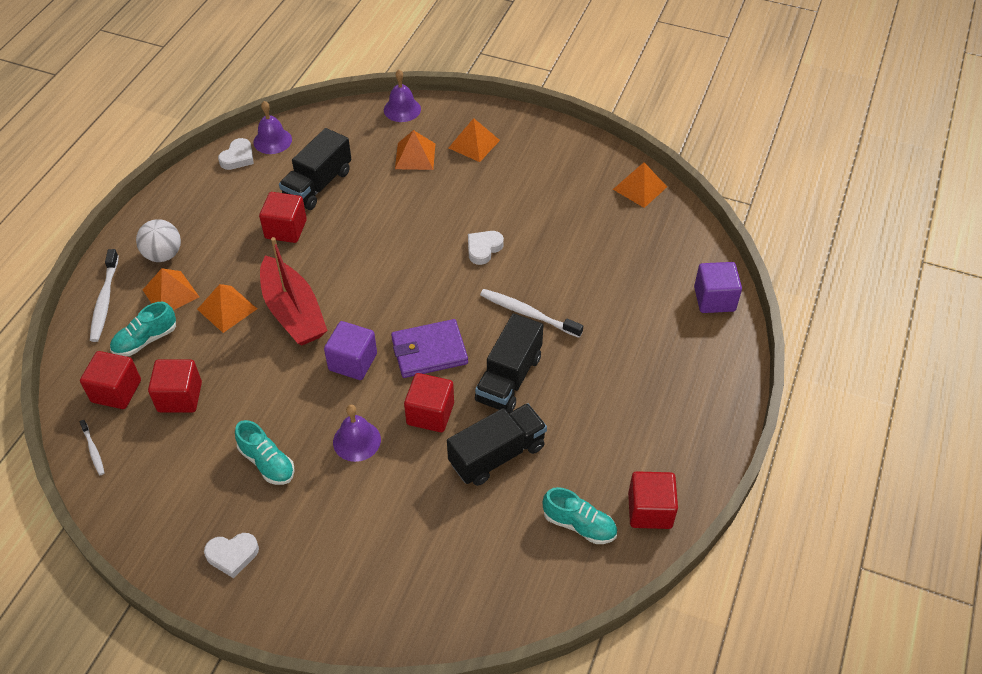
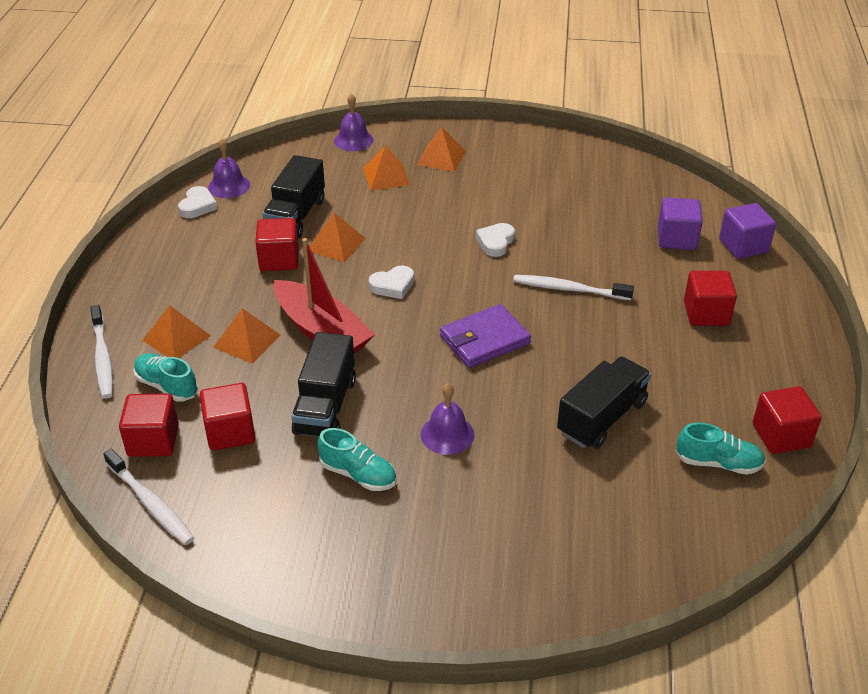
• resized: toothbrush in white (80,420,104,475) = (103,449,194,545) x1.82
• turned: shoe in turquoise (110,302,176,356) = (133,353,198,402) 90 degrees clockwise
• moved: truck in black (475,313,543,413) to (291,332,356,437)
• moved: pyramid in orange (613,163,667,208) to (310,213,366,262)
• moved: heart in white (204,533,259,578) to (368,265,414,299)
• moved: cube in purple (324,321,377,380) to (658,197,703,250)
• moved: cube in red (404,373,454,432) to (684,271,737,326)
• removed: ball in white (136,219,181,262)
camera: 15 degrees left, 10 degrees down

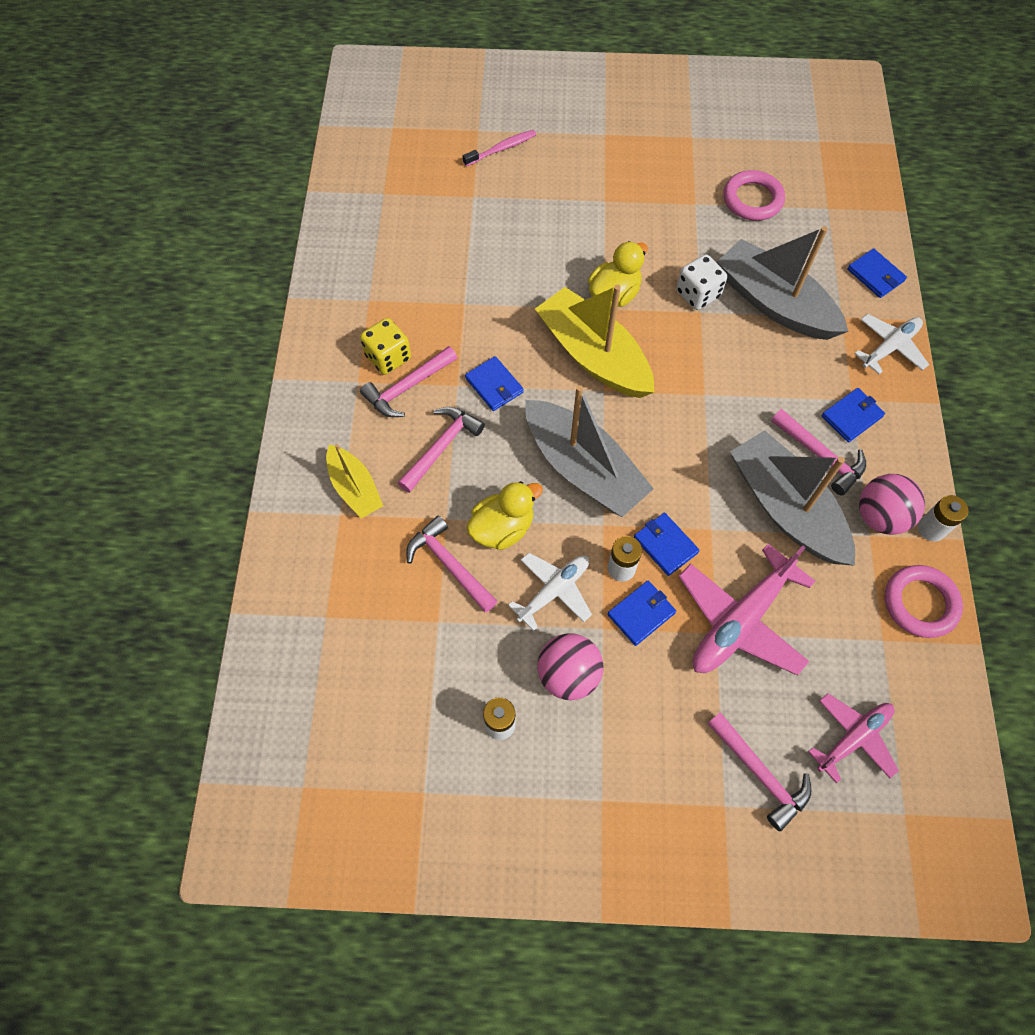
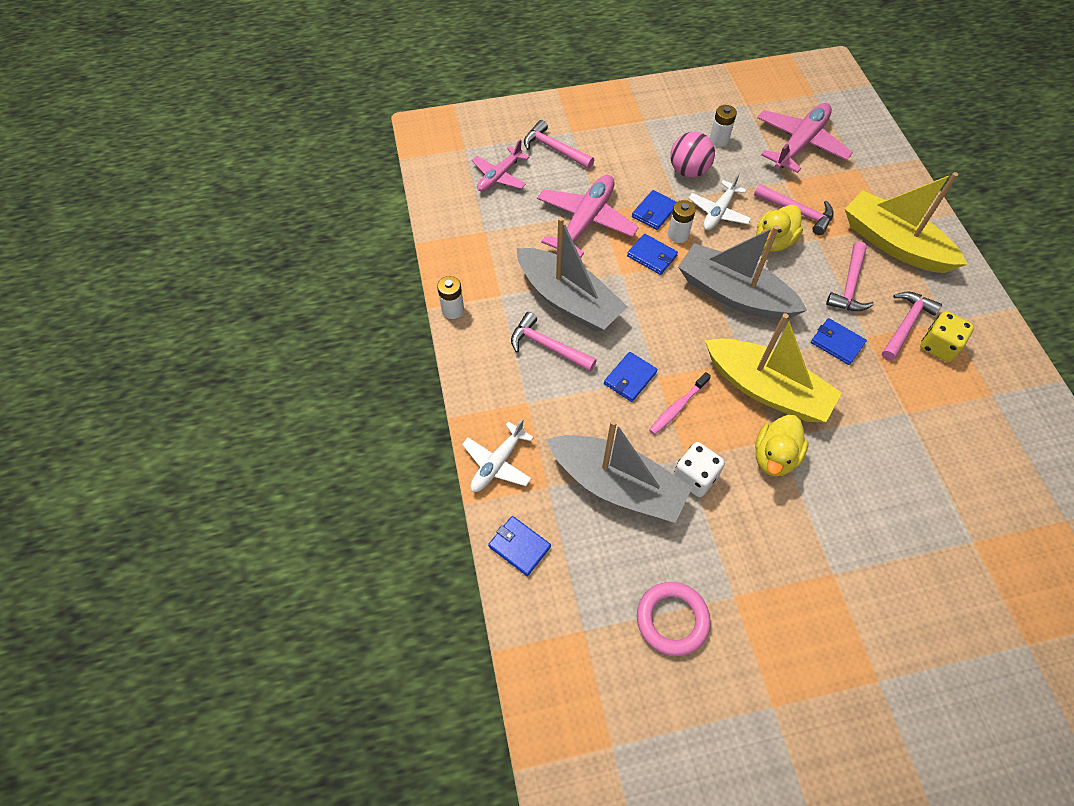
• moved: wallet in blue (821,388,885,442) to (604,352,657,402)
• moved: toothbrush in pink (463,130,536,166) to (649,372,711,435)
• added: plane in pink (757,103,853,173)
• resized: boat in yellow (326,444,383,518) = (845,172,967,273) x1.77
• removed: ball in pink (859,474,925,535)
• removed: ring in pink (885,565,963,638)
camera: 165 degrees right, 5 degrees down

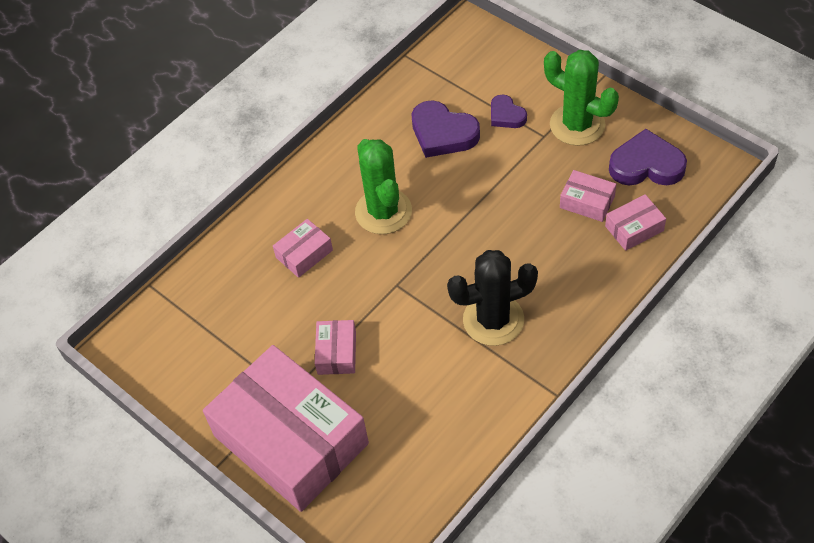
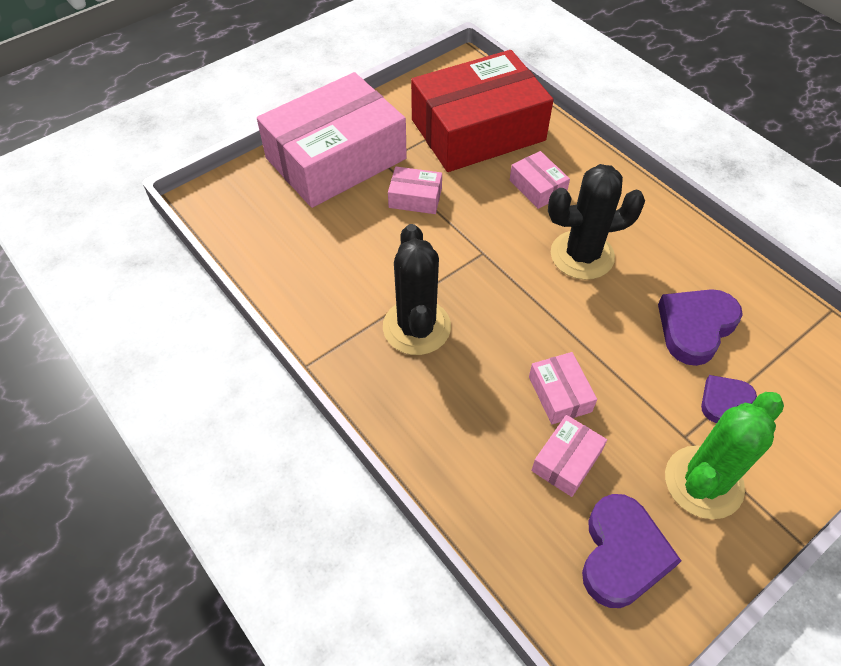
• added: box in red (411,50,553,172)
• moved: box in pink (605,194,666,251) to (529,352,597,424)
• recoloured: cactus in green (355,139,412,234) to cactus in black (548,164,645,280)
camera: 95 degrees right, 0 degrees up

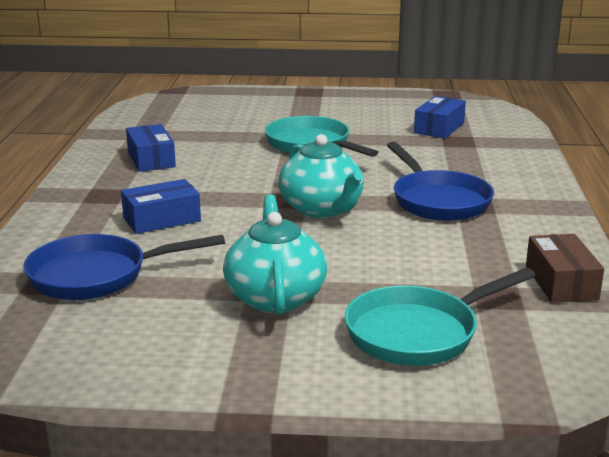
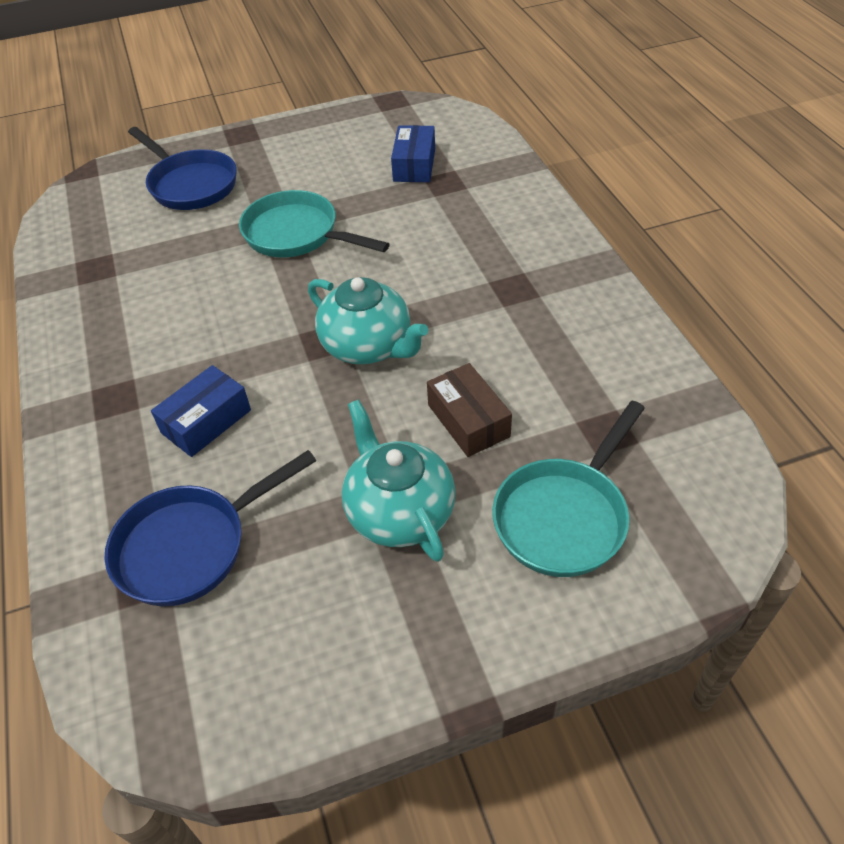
• moved: pan in blue (387,142,494,221) to (128,127,237,210)
• moved: box in brown (526,234,604,303) to (427,363,512,457)
• removed: box in blue (126,124,176,172)
camera: 20 degrees left, 25 degrees up

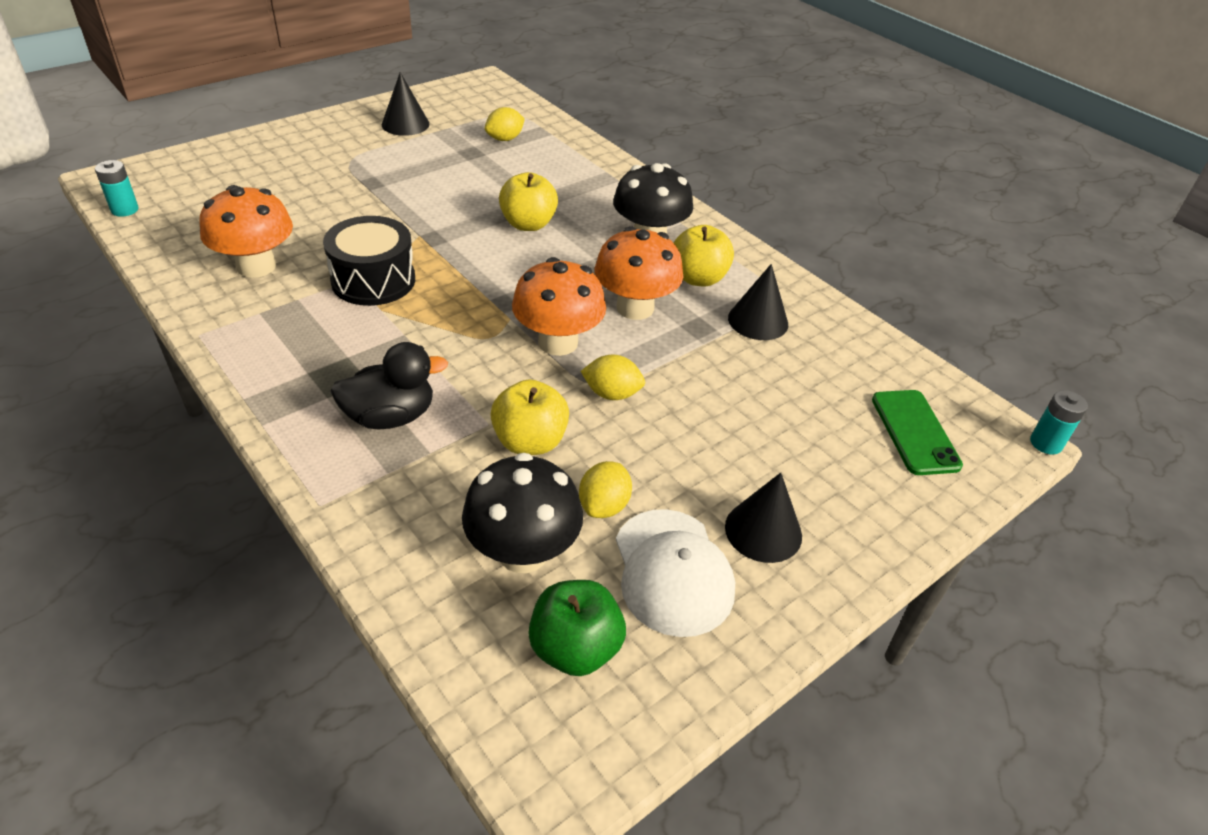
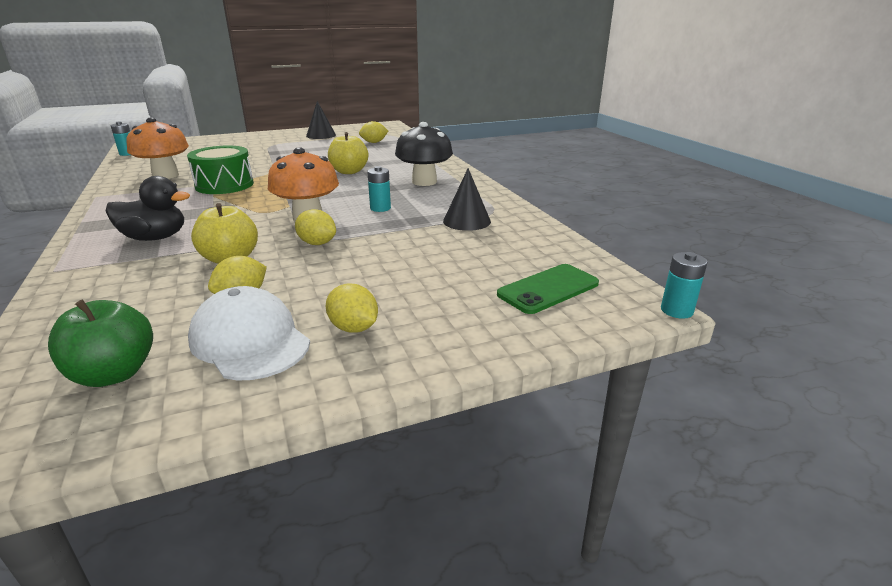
• recoloured: drum in black (323,216,415,306) to drum in green (187,146,254,194)
• turned: cap in white (616,509,735,637) = (188,286,310,381) 135 degrees clockwise
• replaced: cone in black (725,473,802,563) to lemon in yellow (326,283,378,333)
• replaced: mushroom in orange (595,226,683,320) to battery in turquoise (367,166,391,212)
• turned: phone in green (872,390,963,475) = (497,264,599,314) 45 degrees clockwise
• removed: mushroom in black (462,453,583,573)
• removed: apple in yellow (674,225,734,287)
camera: 20 degrees right, 15 degrees down

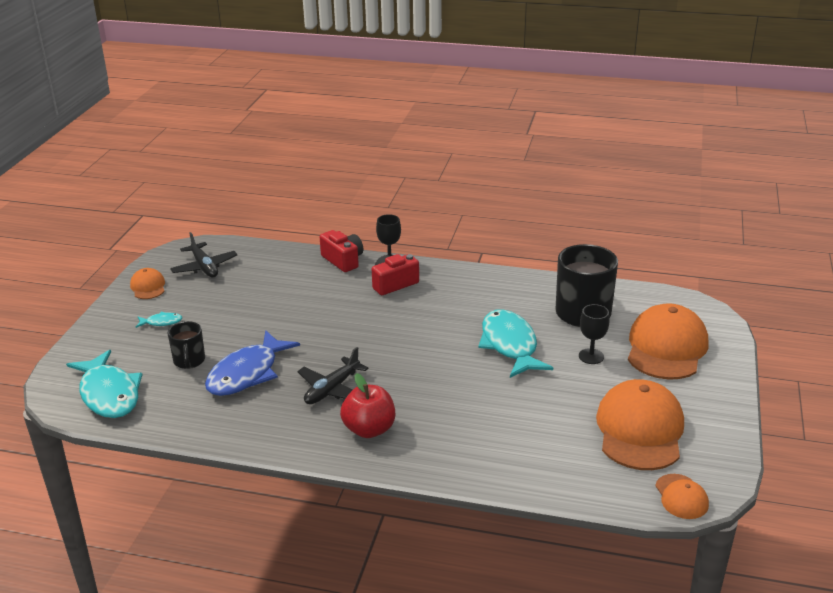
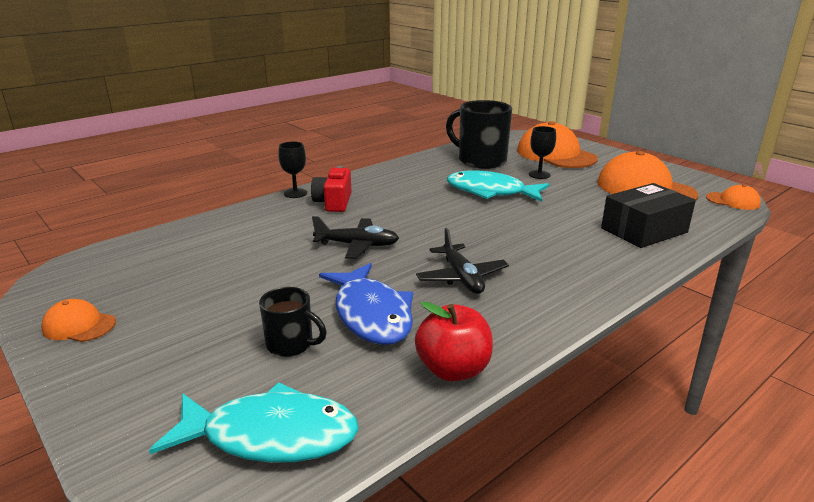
• moved: plane in black (170,232,237,277) to (312,216,399,259)
• moved: apple in red (340,373,395,438) to (415,301,493,381)
• added: box in black (601,183,696,248)
• removed: fish in turquoise (136,312,182,328)
• removed: camera in red (320,230,363,272)
camera: 55 degrees left, 5 degrees down

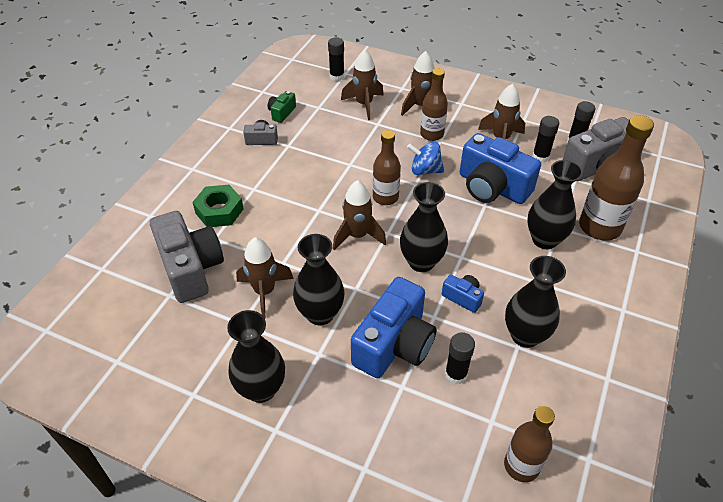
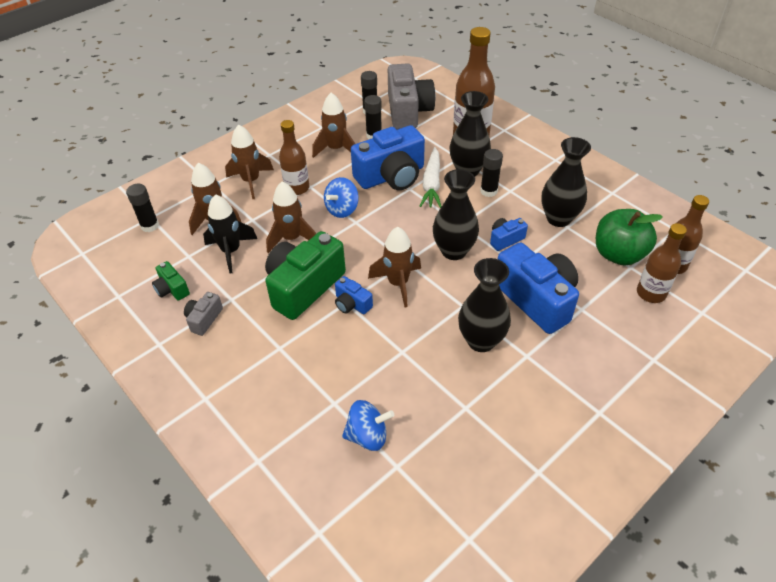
• added: rocket in black (203,194,257,274)
• added: camera in green (265,231,346,320)
• moved: rocket in brown (236,237,294,318) to (266,182,316,253)
• added: camera in blue (335,276,373,314)
• replaced: camera in grey (150,211,224,303) to spinning top in blue (342,400,394,451)
• added: carrot in white (420,147,442,208)
• moved: glue stick in black (445,332,475,384) to (480,149,503,197)
• added: apple in green (596,209,663,266)
• moved: bottle in brown (373,130,401,205) to (637,223,687,303)
• removed: nut in green (192,185,244,227)
• removed: vase in black (227,310,285,403)
camera: 65 degrees left, 0 degrees up

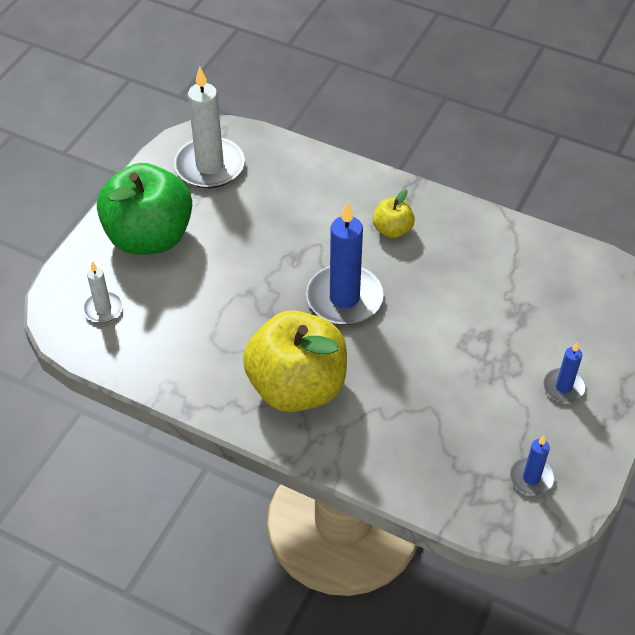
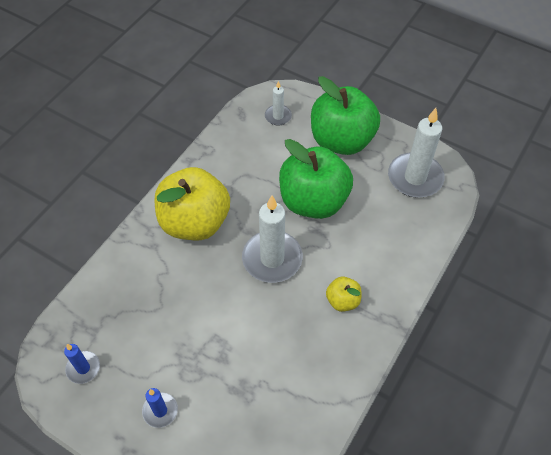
• recoloured: candle in blue (306,202,384,325) to candle in white (242,195,303,283)
• added: apple in green (279,139,353,219)
camera: 95 degrees right, 5 degrees up

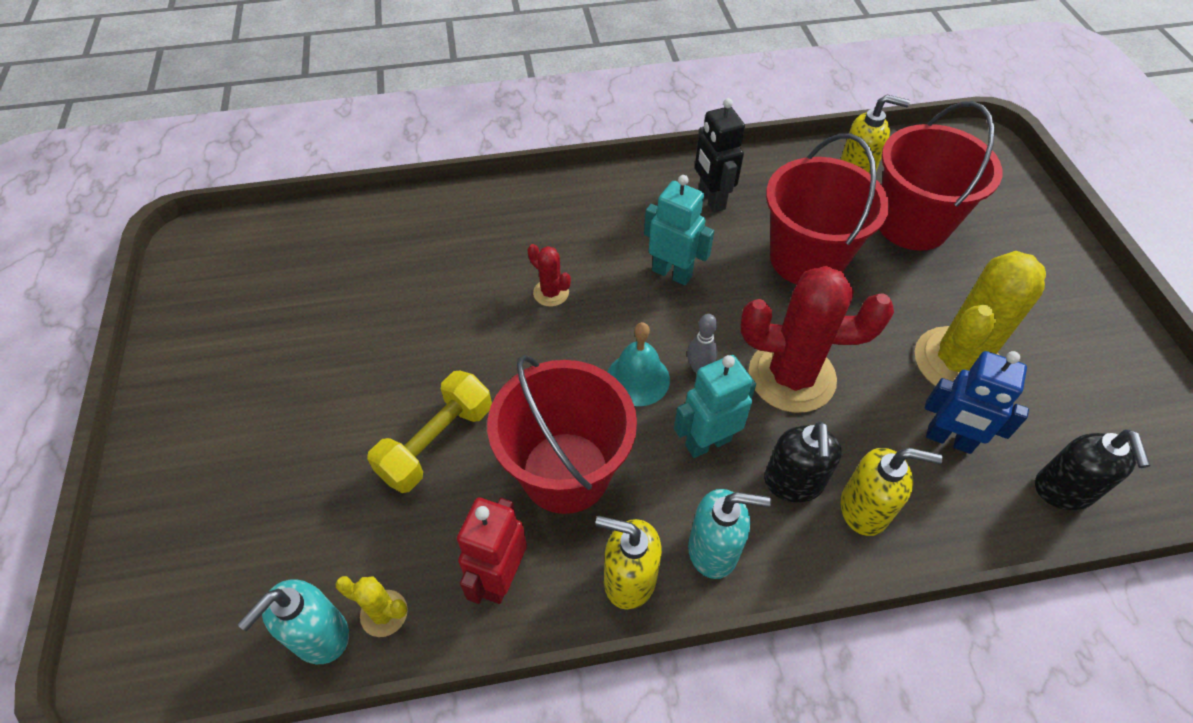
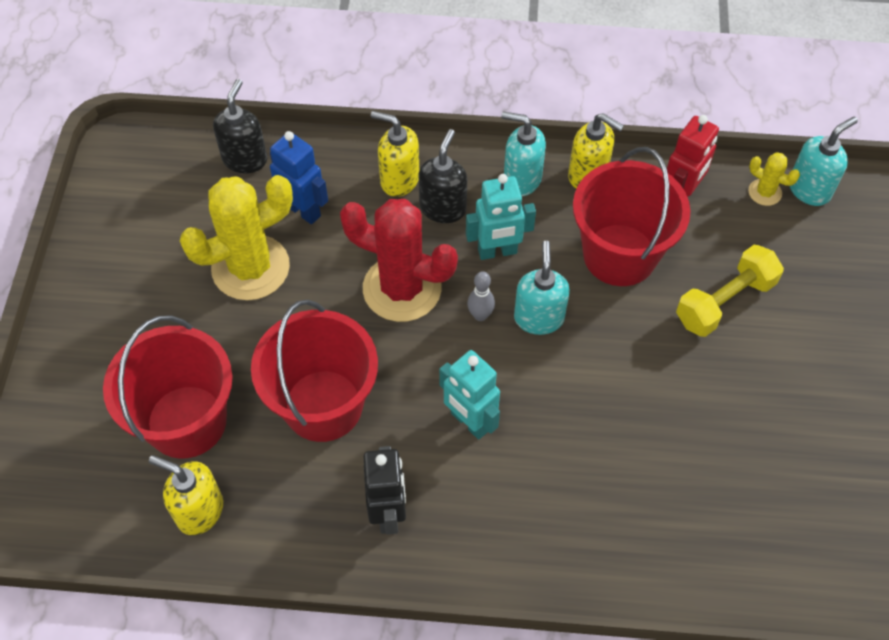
• replaced: bell in turquoise (608,322,670,406) to soap dispenser in turquoise (514,241,570,335)
• removed: cactus in red (528,244,571,307)
camera: 165 degrees left, 5 degrees up

